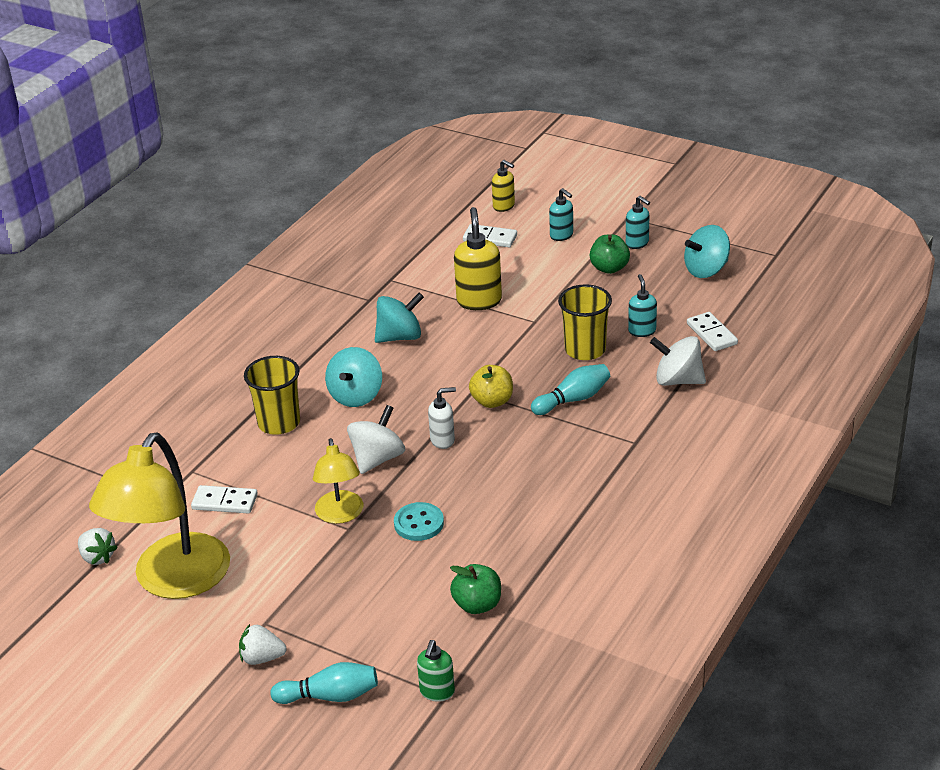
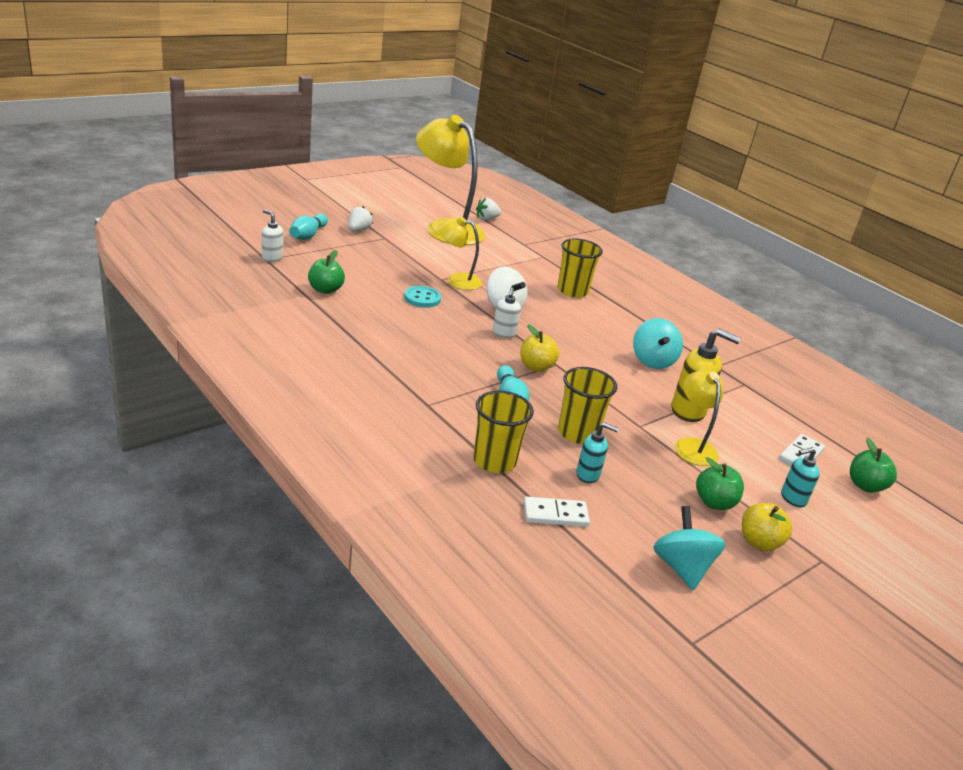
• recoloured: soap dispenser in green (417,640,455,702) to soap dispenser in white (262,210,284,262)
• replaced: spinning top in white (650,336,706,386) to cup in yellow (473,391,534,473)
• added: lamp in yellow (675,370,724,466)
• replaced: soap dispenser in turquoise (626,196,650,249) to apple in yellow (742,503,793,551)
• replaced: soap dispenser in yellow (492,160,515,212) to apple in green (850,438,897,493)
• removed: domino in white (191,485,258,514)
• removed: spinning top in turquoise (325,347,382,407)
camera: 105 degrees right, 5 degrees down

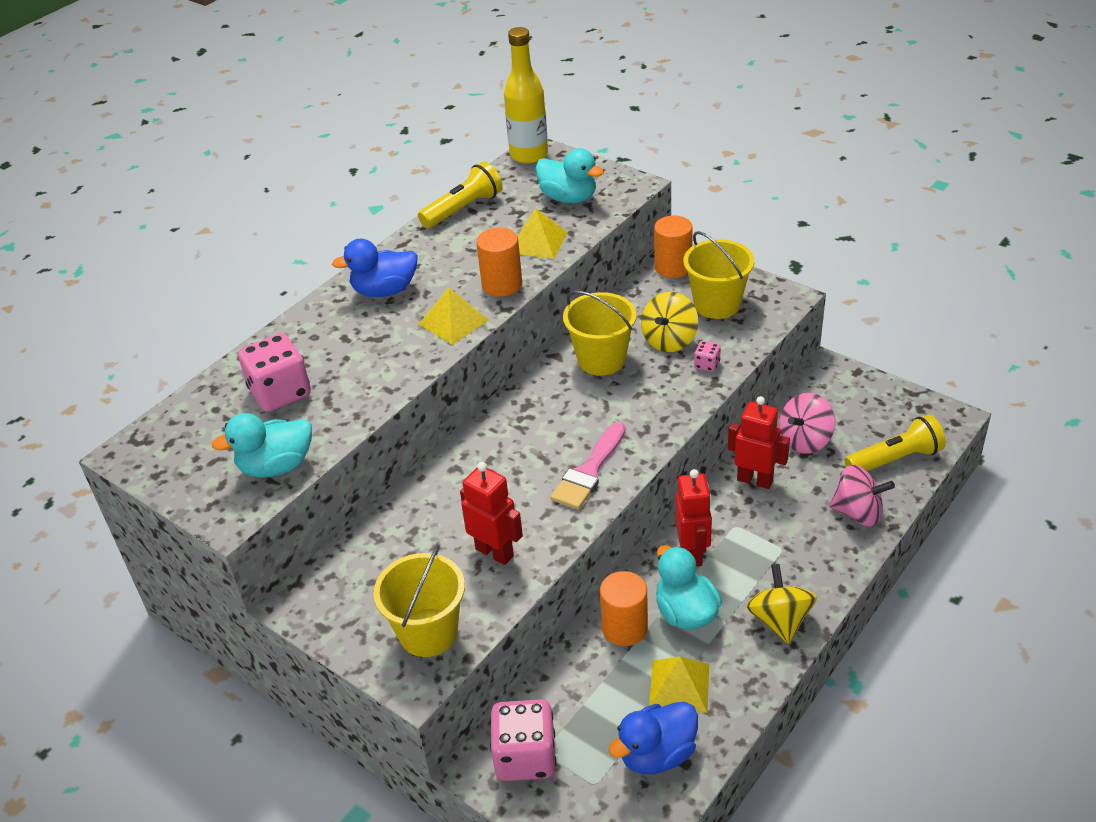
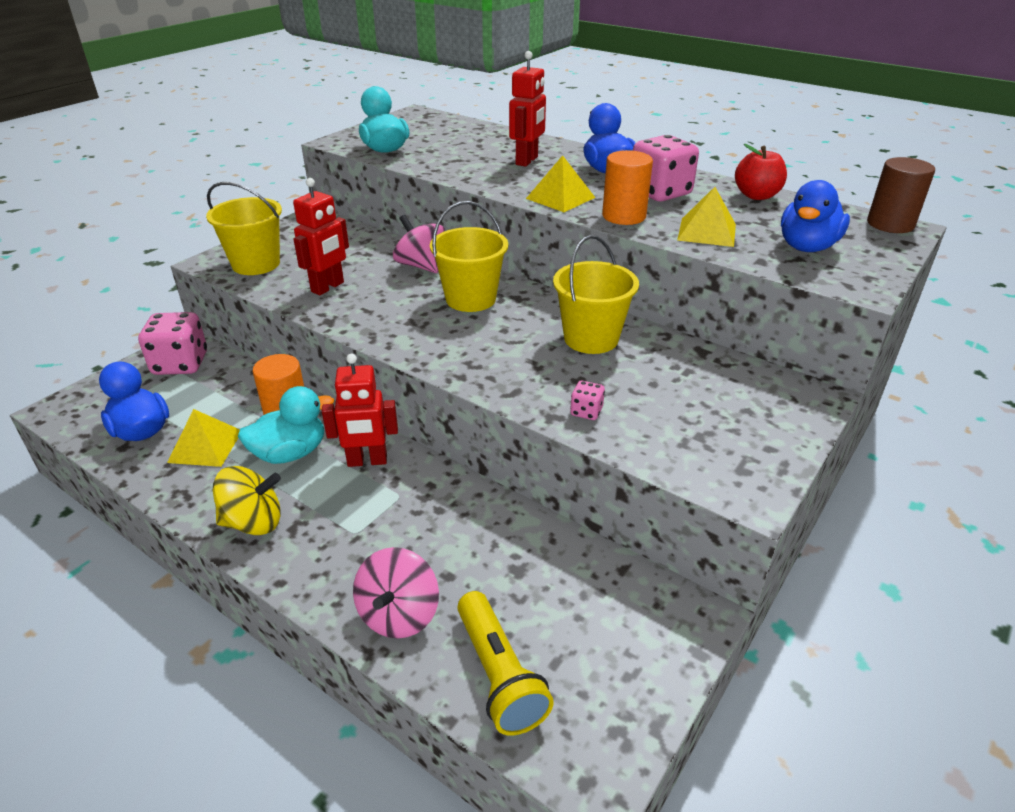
• moved: spinning top in pink (779,393,835,454) to (393,215,445,273)
• moved: bucket in yellow (683,231,755,319) to (430,201,508,312)
• moved: robot in red (728,396,790,489) to (509,51,546,167)
• moved: dice in pink (238,333,311,412) to (633,135,699,201)
• replaced: flashlight in yellow (418,161,503,228) to apple in red (735,144,787,200)
• recoloured: duck in turquoise (535,148,604,203) to duck in blue (781,180,850,252)
• replaced: bottle in yellow (504,27,548,164) to cylinder in brown (867,157,935,233)
• removed: brush in pink (551,422,626,510)
• removed: spinning top in yellow (641,292,698,352)
• removed: cylinder in orange (654,215,693,278)
camera: 85 degrees right, 5 degrees down

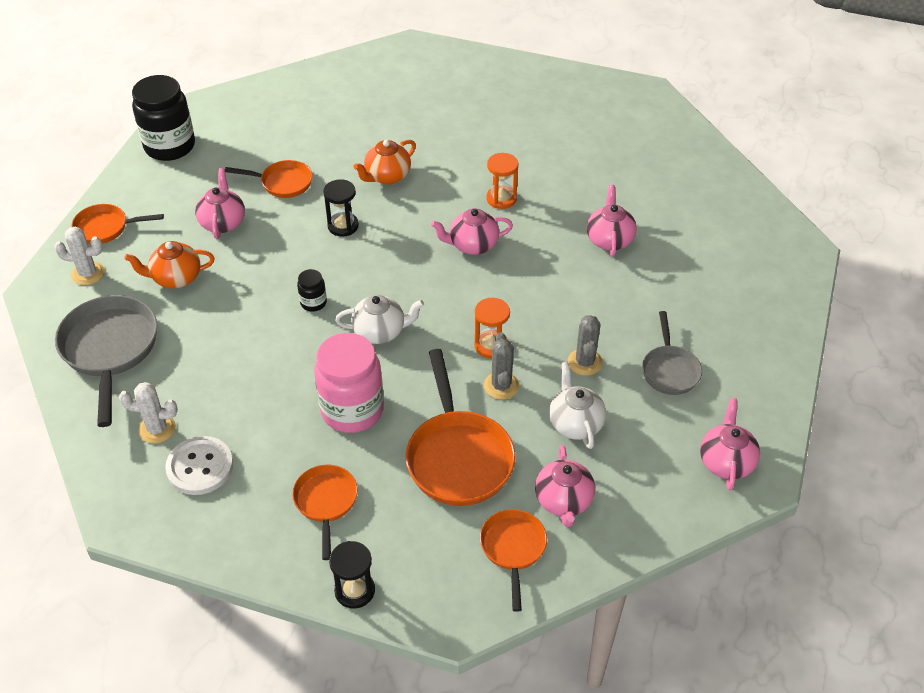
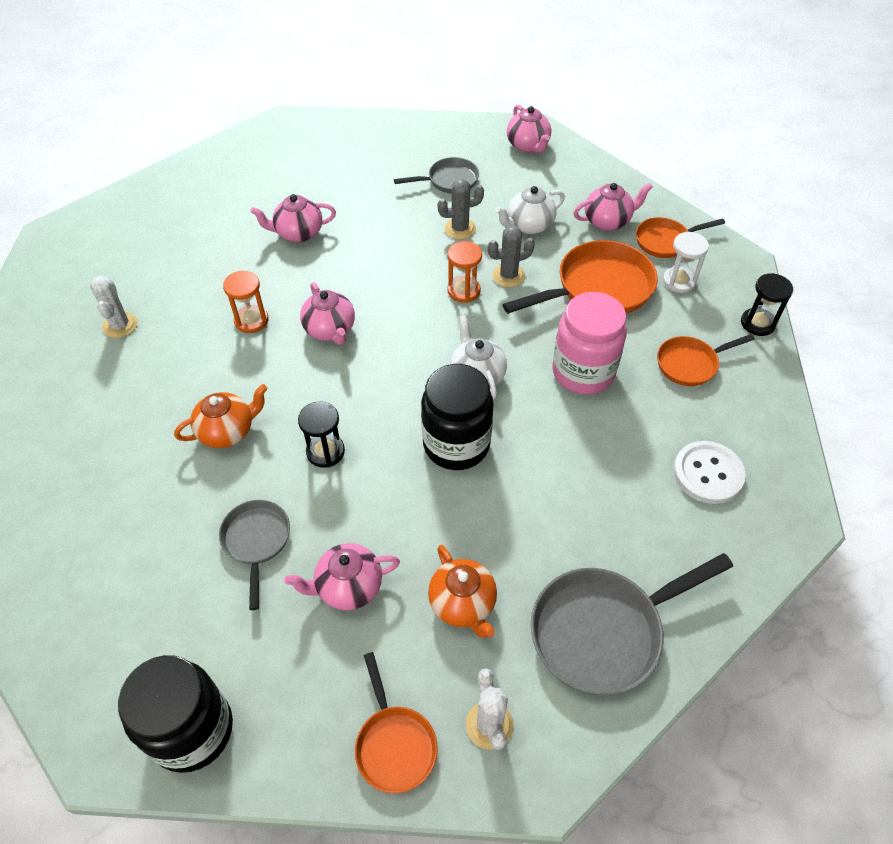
• moved: cactus in white (119,382,178,444) to (90,276,138,338)
• turned: teapot in orange (353,140,416,185) = (174,384,268,448) 60 degrees counterclockwise
• recoloured: pan in orange (225,160,313,198) to pan in grey (219,500,290,610)
• resized: jar in black (297,269,327,312) = (421,364,494,470) x2.19
• turned: teapot in pink (700,398,760,491) = (507,105,552,153) 105 degrees counterclockwise
• added: hourglass in white (663,232,709,293)
camera: 105 degrees left, 5 degrees up

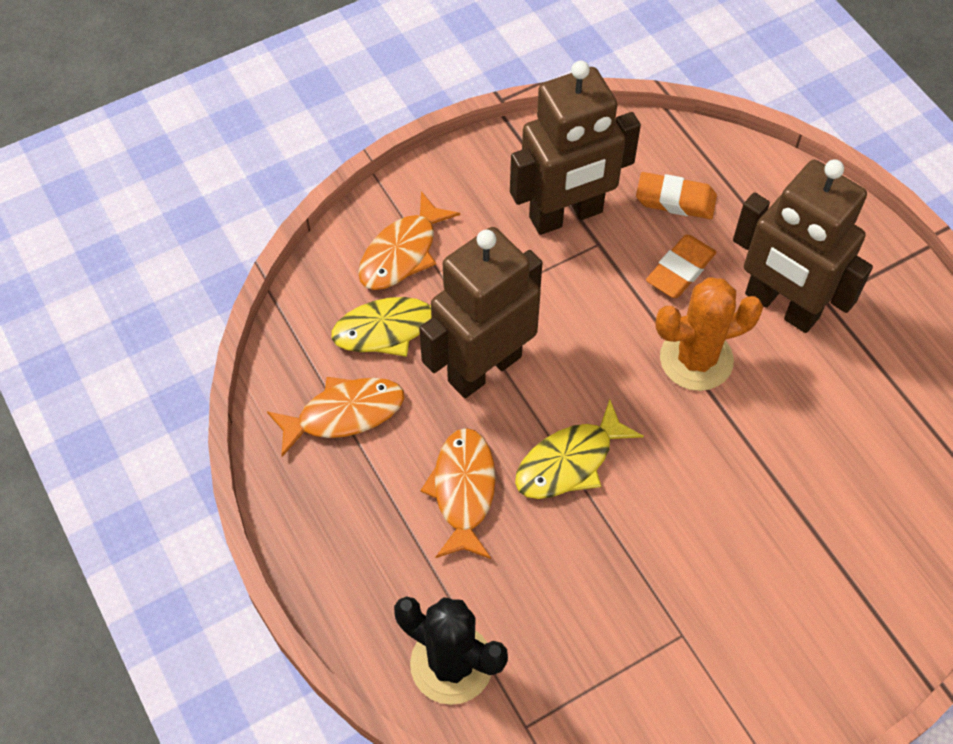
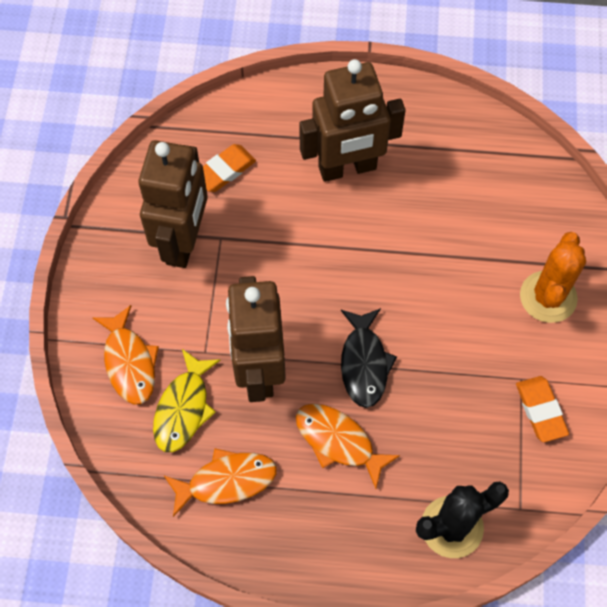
• turned: fish in orange (267,377,404,457) = (164,448,277,517) 60 degrees clockwise
• recoloured: fish in yellow (515,399,644,499) to fish in black (341,308,397,408)
• moved: eraser in orange (646,234,717,298) to (516,376,569,442)
• moved: cactus in orange (655,277,763,391) to (520,232,586,323)
camera: 55 degrees left, 5 degrees up

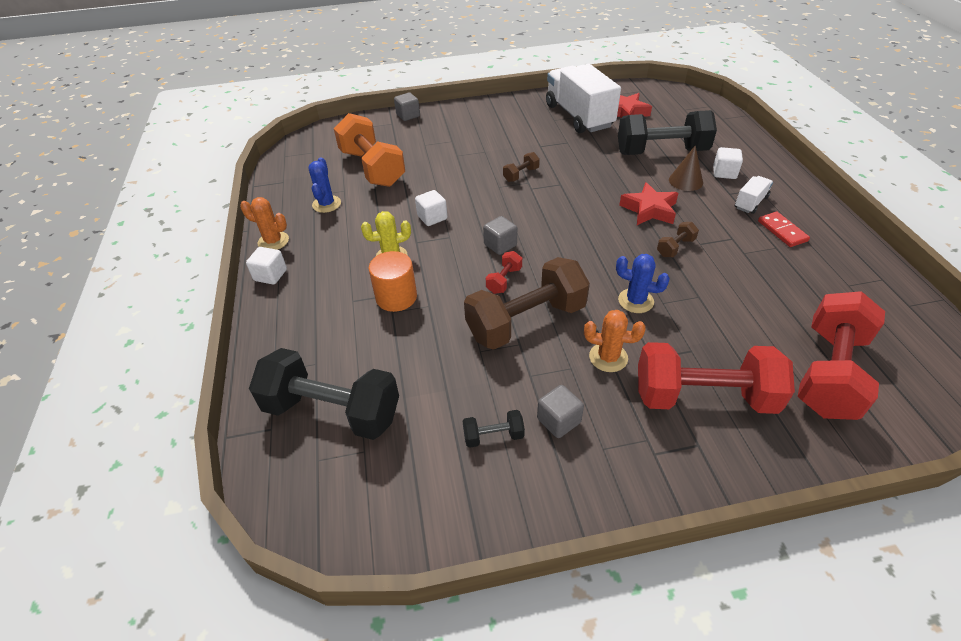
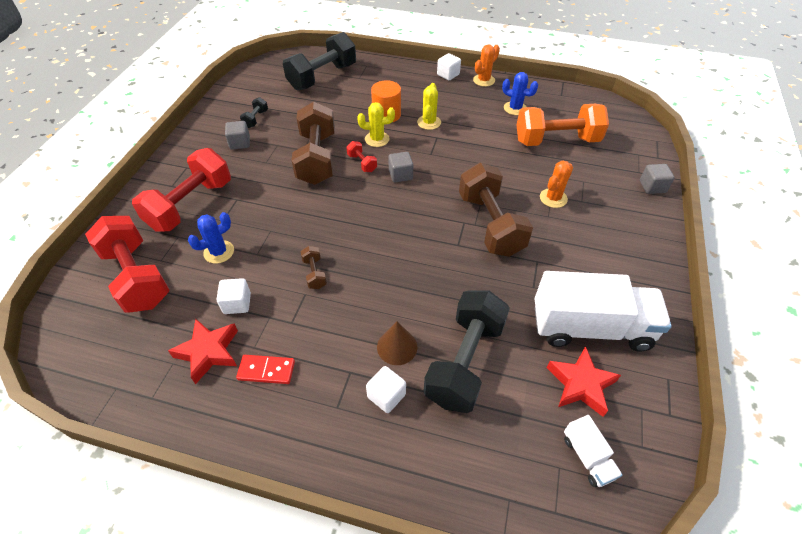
• moved: star in red (619,182,678,225) to (168,319,238,384)
• moved: cactus in blue (616,254,670,313) to (188,212,234,264)
• moved: cube in white (415,190,447,226) to (216,278,251,314)
• added: cactus in yellow (357,102,395,147)
• resized: dumbbell in brown (503,152,540,182) = (459,163,533,257) x2.35
• moved: cactus in orange (584,310,646,372) to (540,161,573,208)
• moved: truck in white (735,176,773,214) to (564,415,622,487)
camera: 115 degrees right, 5 degrees up

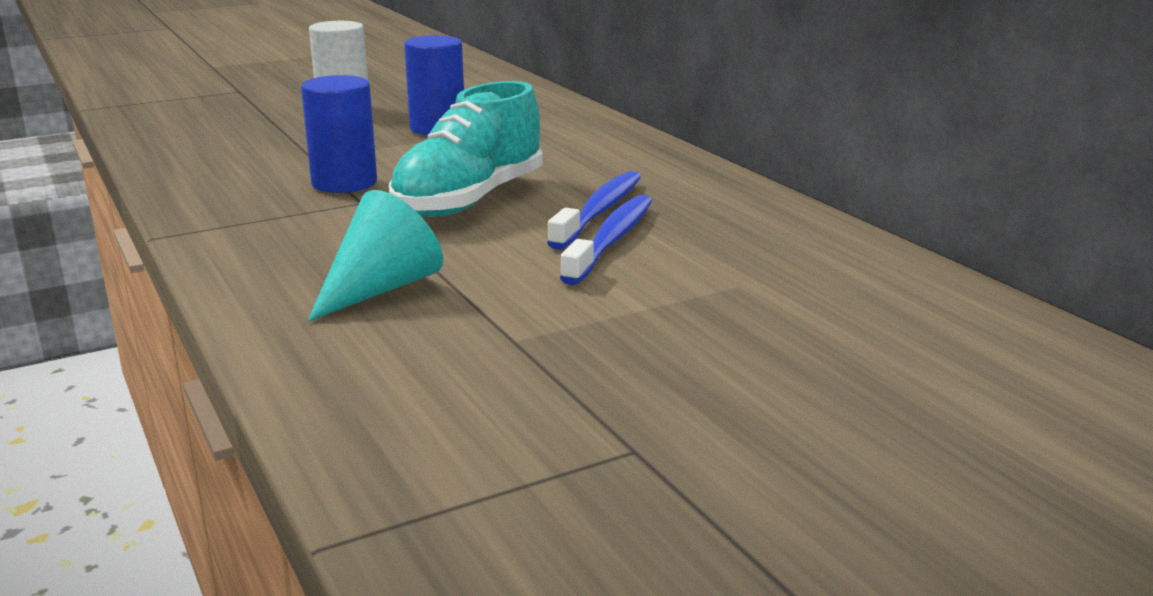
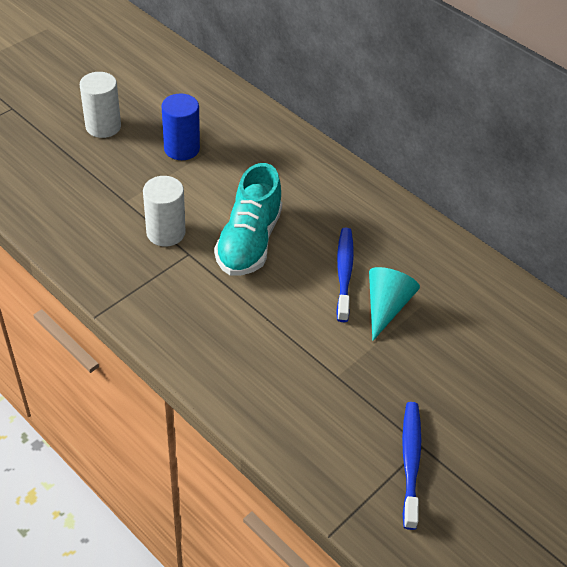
• recoloured: cylinder in blue (301,75,377,193) to cylinder in white (143,176,186,247)
• moved: cone in turquoise (308,190,443,322) to (369,267,420,341)
• moved: toothbrush in blue (547,171,641,250) to (402,402,421,530)
camera: 20 degrees left, 25 degrees up

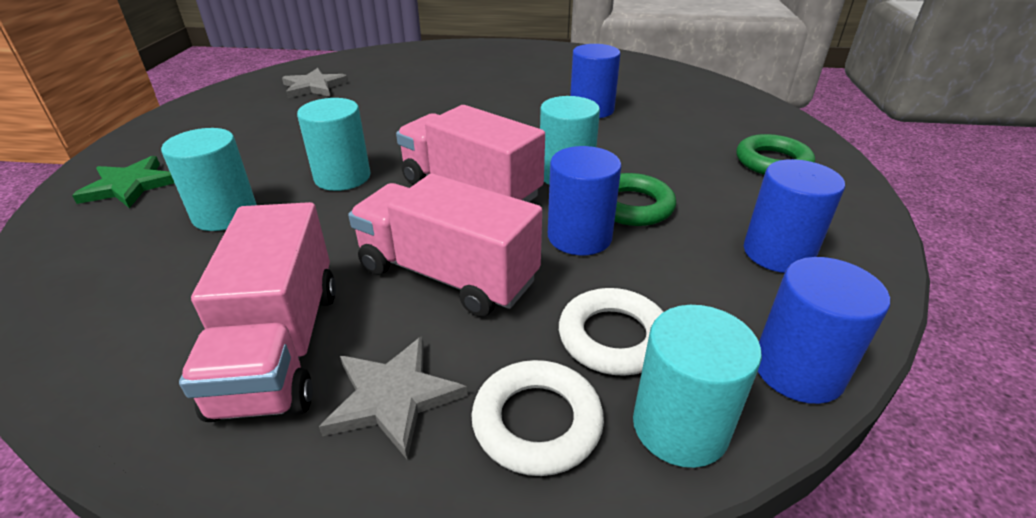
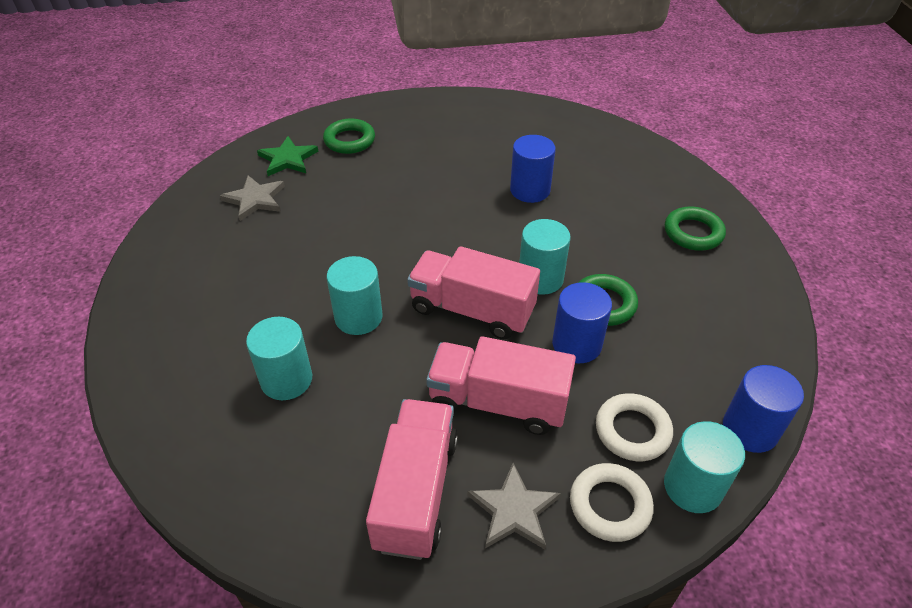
• moved: star in green (72,156,174,208) to (257,136,318,176)
• added: ring in green (323,118,375,154)
• turned: truck in pink (179,202,336,422) = (366,399,458,560) 150 degrees counterclockwise
• removed: cylinder in blue (744,159,845,273)
camera: 15 degrees left, 10 degrees up

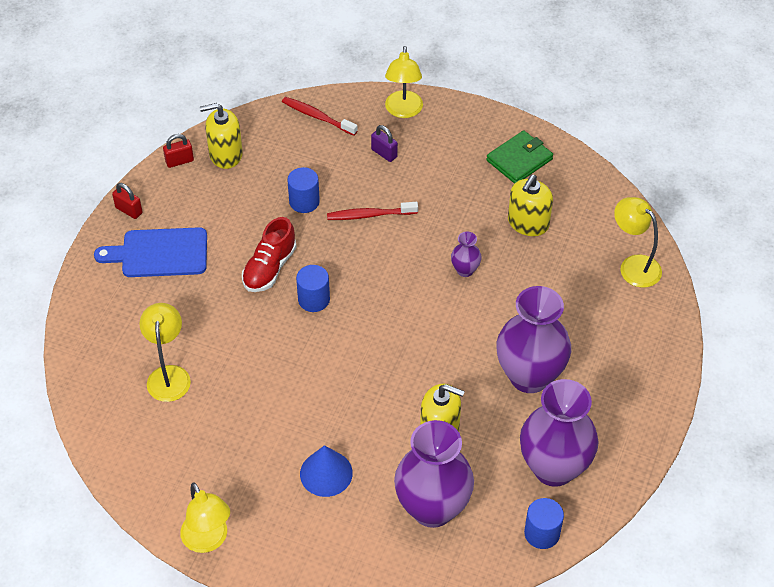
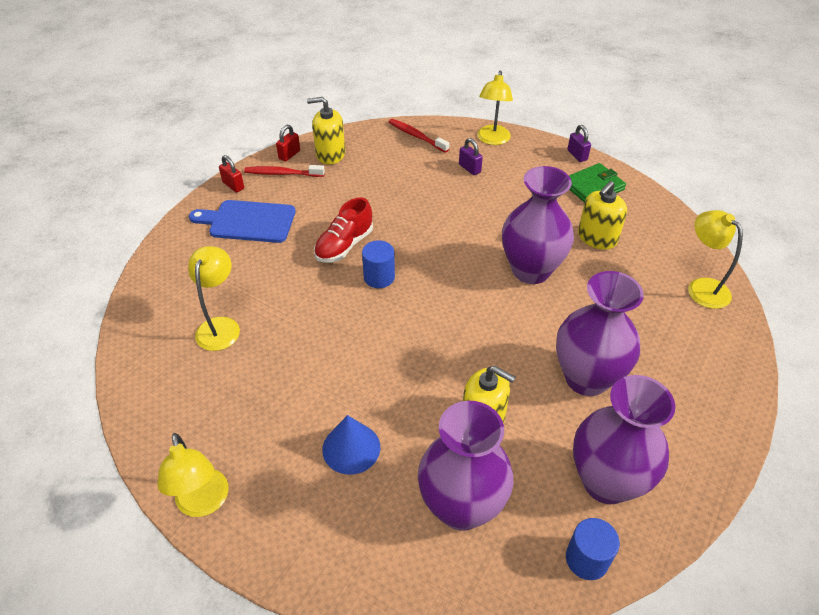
• moved: toothbrush in red (327,202,418,220) to (244,165,325,177)
• turned: padlock in red (163,134,194,168) = (276,125,300,162) 45 degrees counterclockwise
• resized: vase in purple (451,232,482,277) = (502,166,574,284) x2.28
• added: padlock in purple (567,125,591,162)
• removed: cylinder in blue (287,167,320,213)
camera: 10 degrees right, 5 degrees down

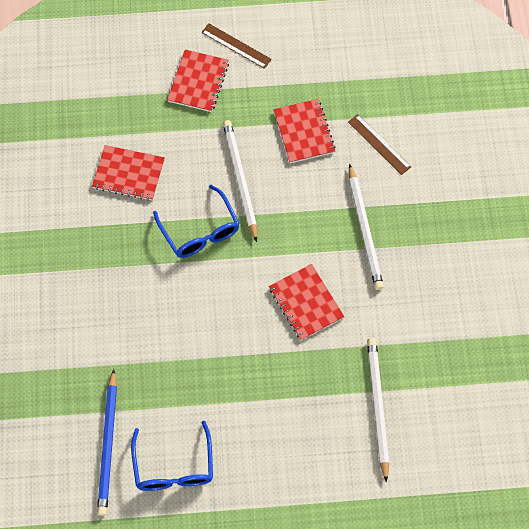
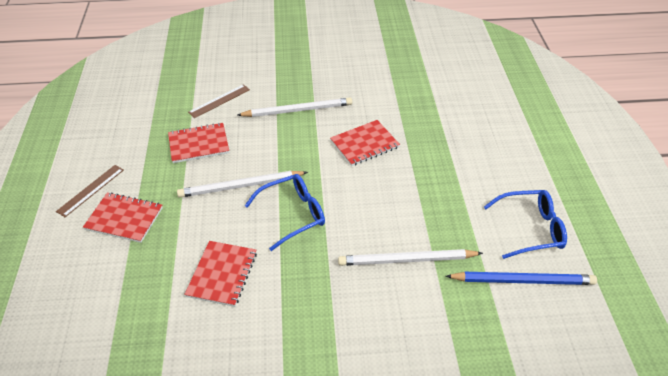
• moved: pencil in white (367,338,389,482) to (338,249,483,266)
camera: 90 degrees left, 20 degrees down

